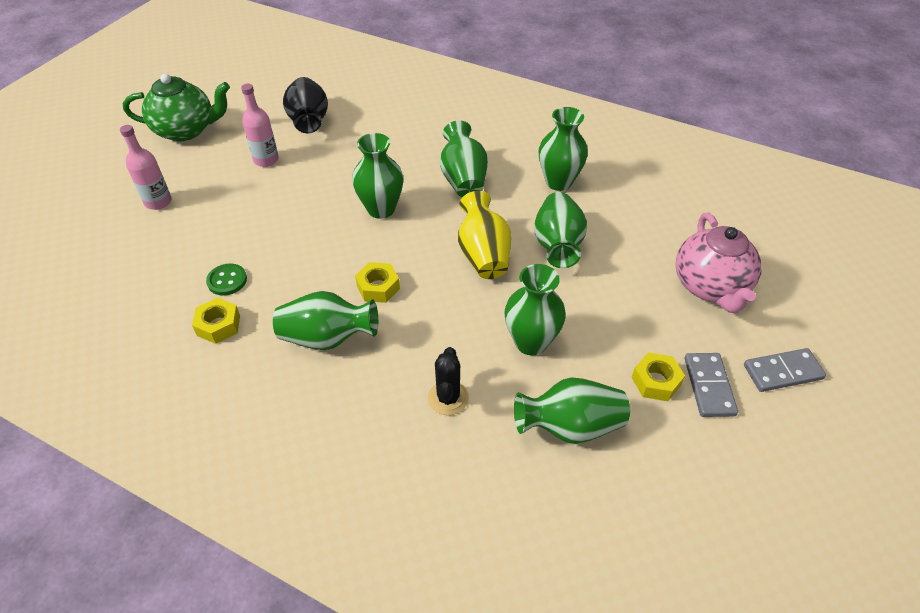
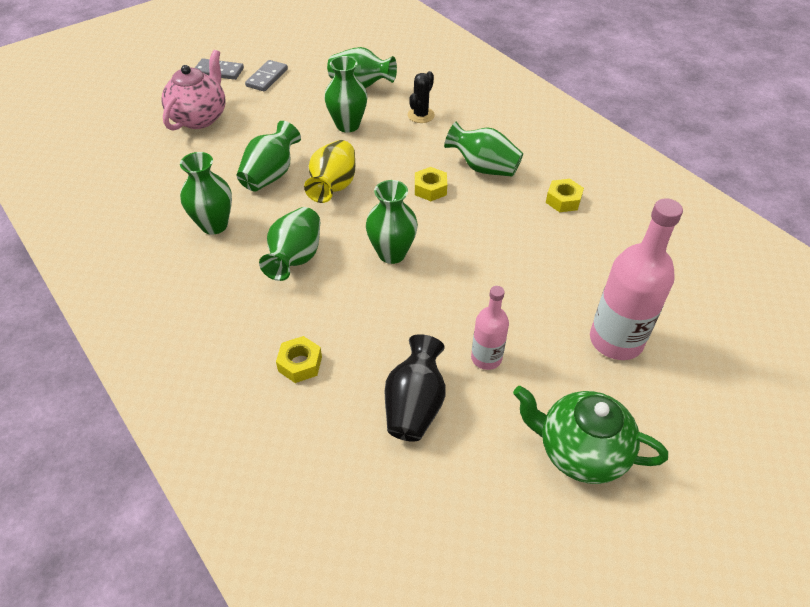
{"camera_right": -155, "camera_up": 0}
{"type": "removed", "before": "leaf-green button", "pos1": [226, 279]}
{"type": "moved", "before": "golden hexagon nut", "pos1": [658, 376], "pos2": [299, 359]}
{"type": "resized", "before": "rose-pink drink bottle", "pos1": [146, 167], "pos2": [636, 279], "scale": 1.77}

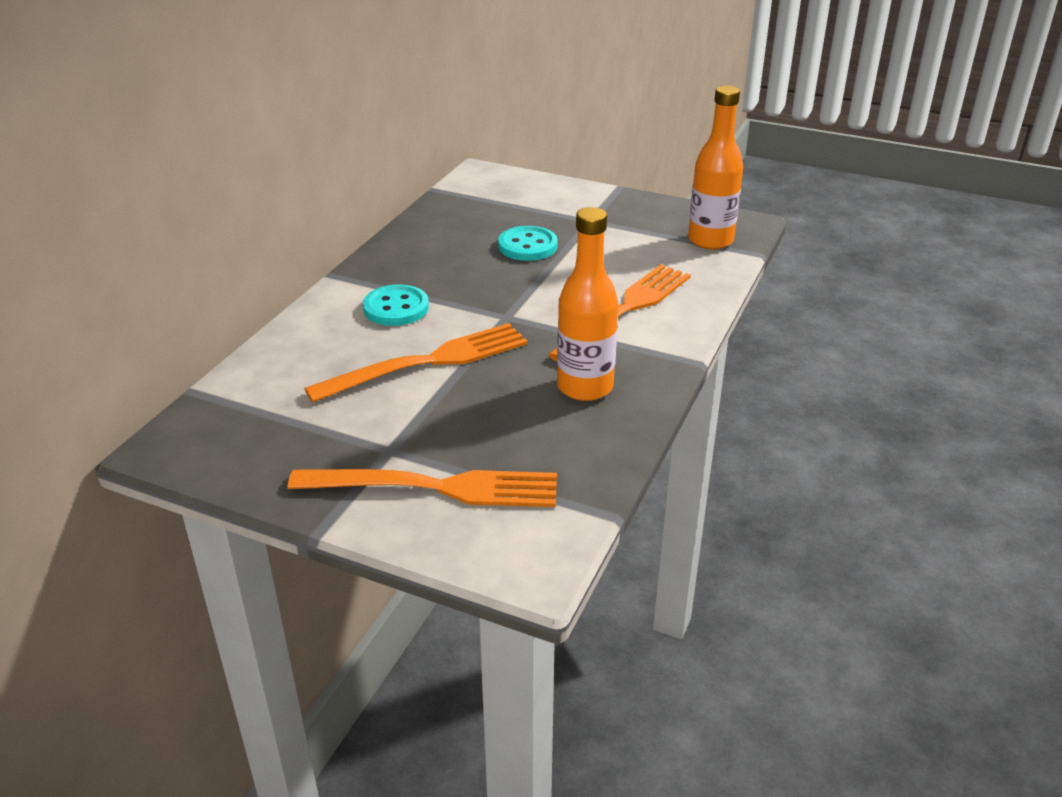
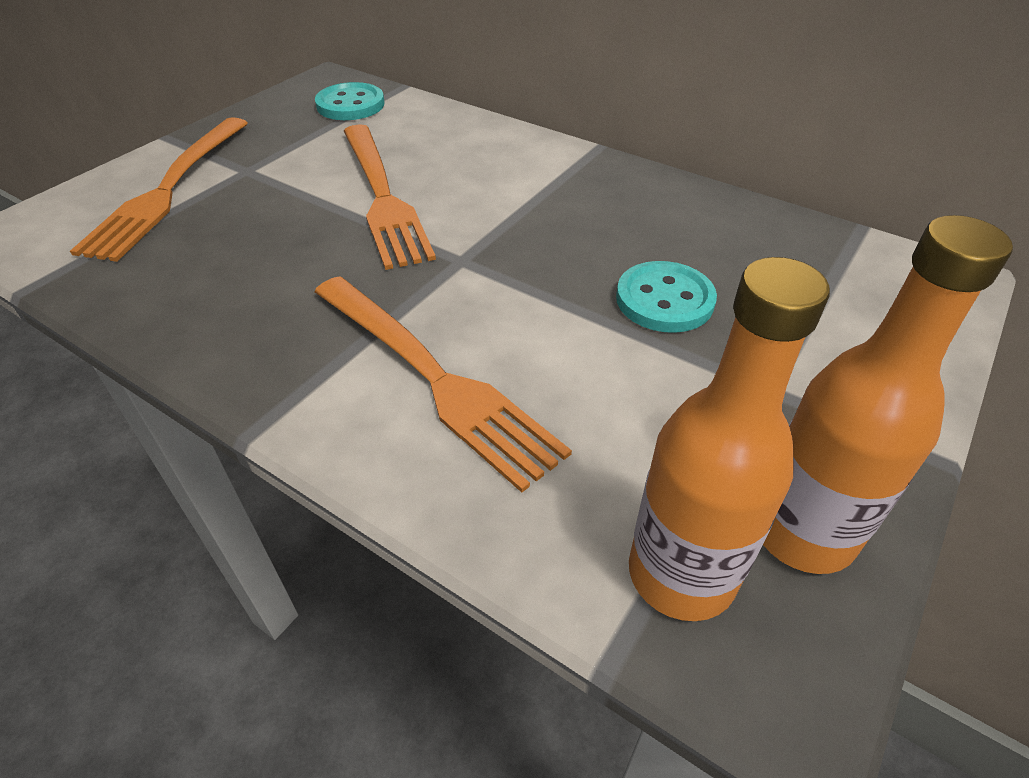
{"camera_right": 100, "camera_up": 10}
{"type": "moved", "before": "aqua button", "pos1": [396, 305], "pos2": [349, 101]}
{"type": "moved", "before": "bright orange drink bottle", "pos1": [587, 304], "pos2": [888, 394]}

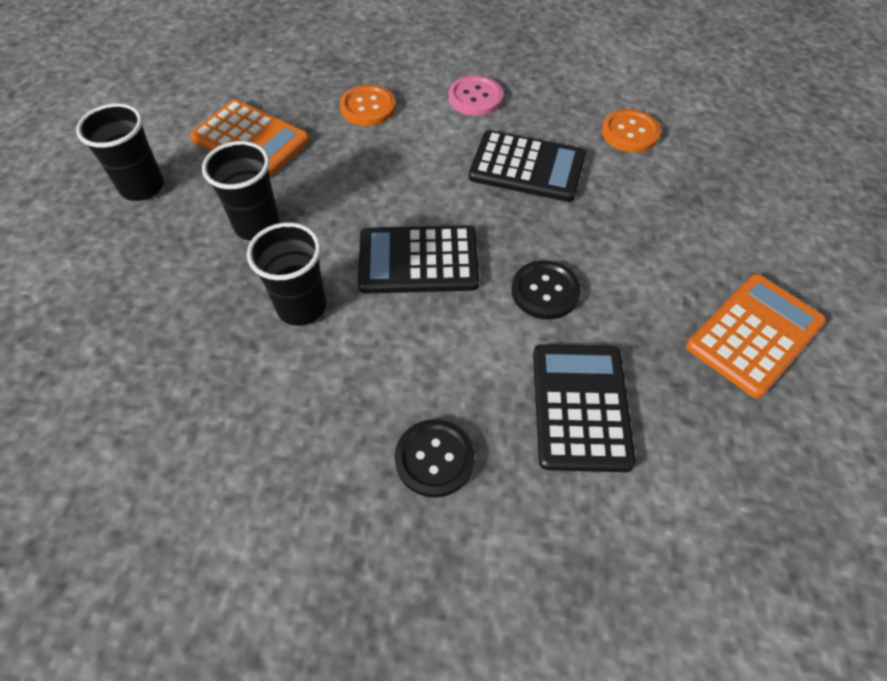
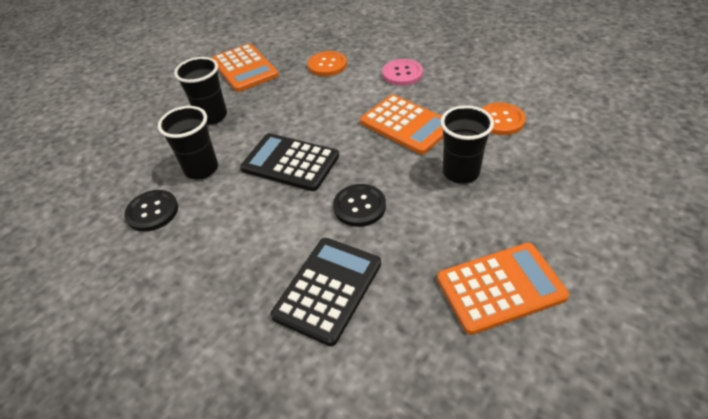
{"camera_right": 30, "camera_up": -10}
{"type": "moved", "before": "jet-black cup", "pos1": [120, 152], "pos2": [467, 144]}
{"type": "moved", "before": "jet-black button", "pos1": [435, 458], "pos2": [151, 211]}
{"type": "recoloured", "before": "jet-black calculator", "after": "bright orange calculator", "pos1": [527, 166], "pos2": [401, 124]}

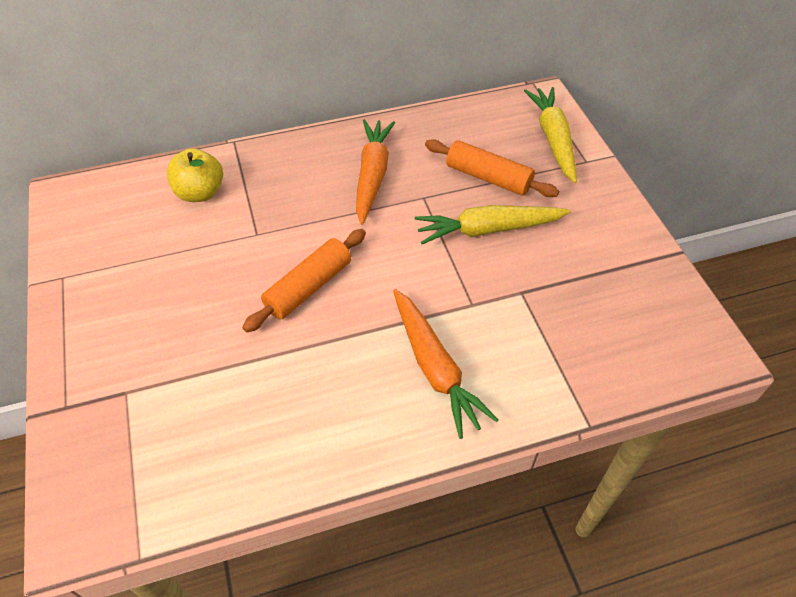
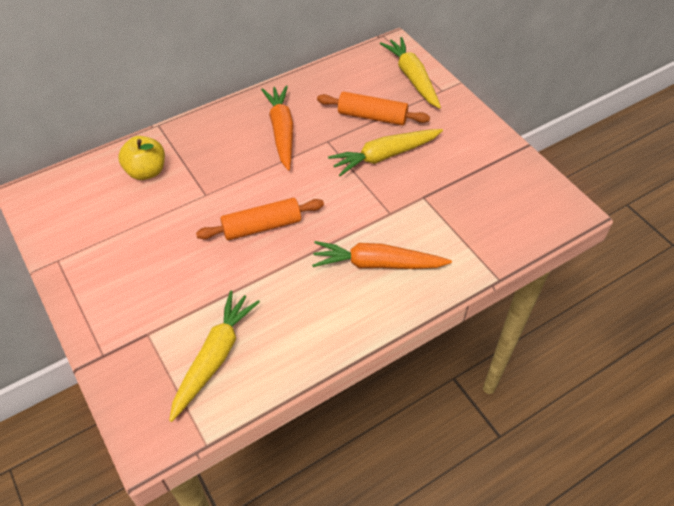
{"camera_right": -15, "camera_up": 0}
{"type": "added", "after": "golden root vegetable", "pos2": [214, 356]}
{"type": "turned", "before": "bright orange pastry roller", "pos1": [304, 280], "pos2": [260, 219], "turn": 45}
{"type": "turned", "before": "bright orange root vegetable", "pos1": [445, 364], "pos2": [382, 255], "turn": 135}

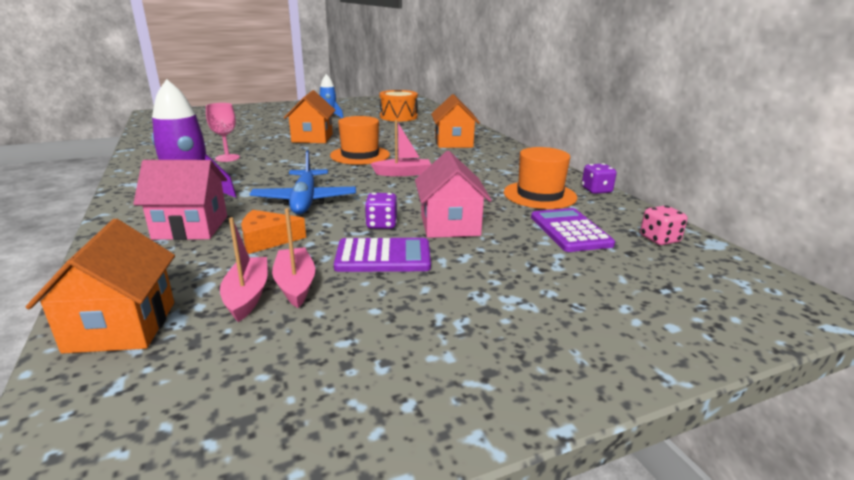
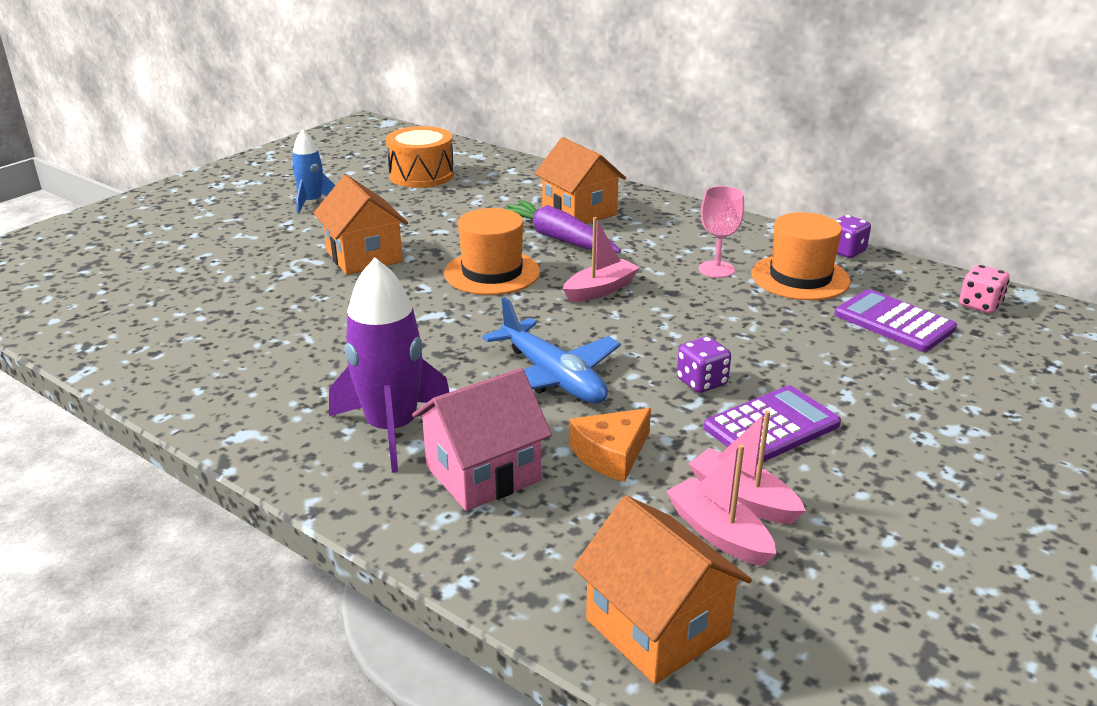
{"camera_right": -30, "camera_up": 5}
{"type": "removed", "before": "rose-pink cottage", "pos1": [453, 194]}
{"type": "added", "after": "violet root vegetable", "pos2": [562, 226]}
{"type": "moved", "before": "rose-pink goblet", "pos1": [223, 132], "pos2": [721, 232]}

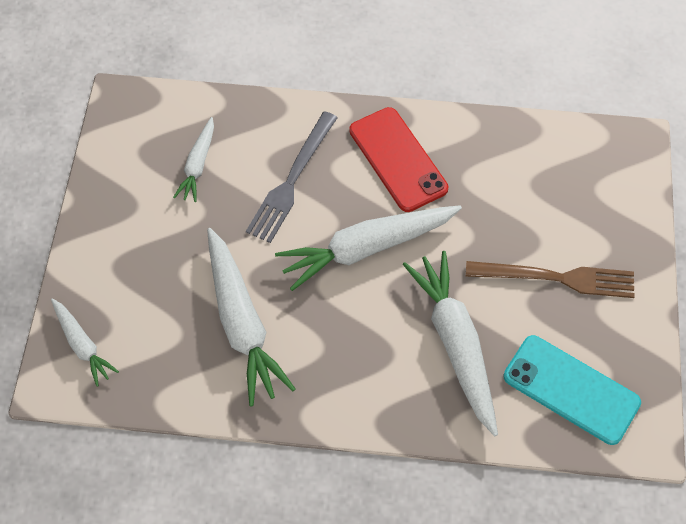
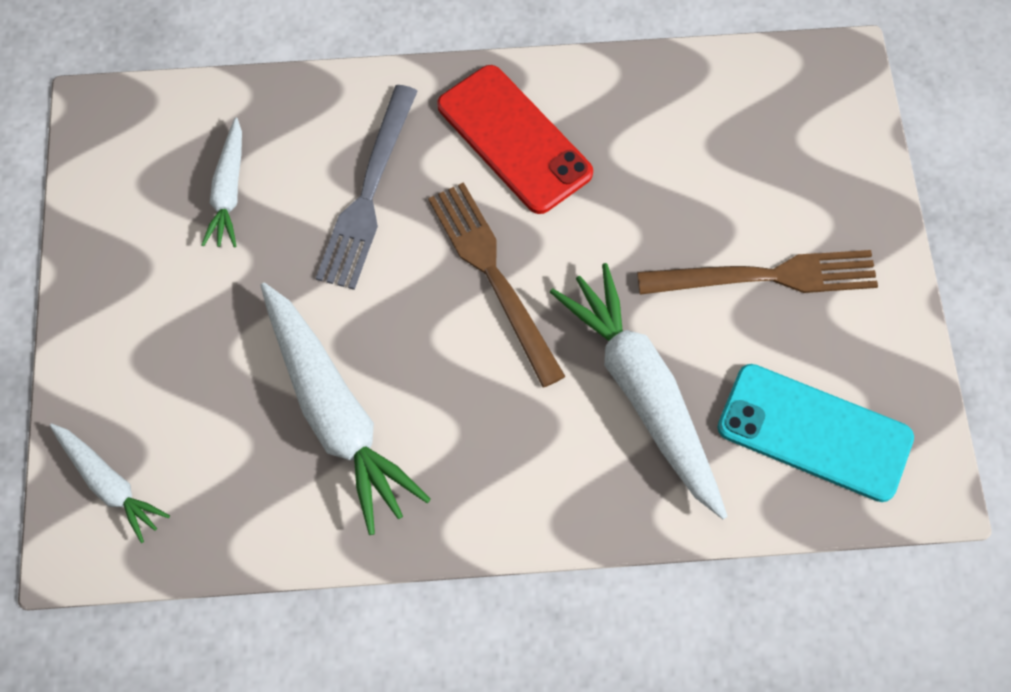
{"camera_right": -10, "camera_up": 5}
{"type": "replaced", "before": "white root vegetable", "after": "brown fork", "pos1": [368, 248], "pos2": [497, 284]}

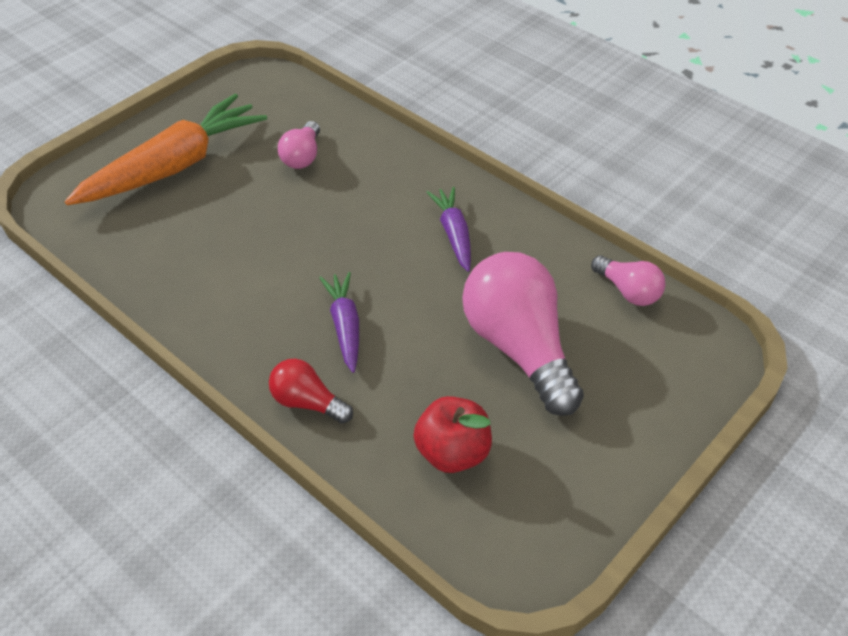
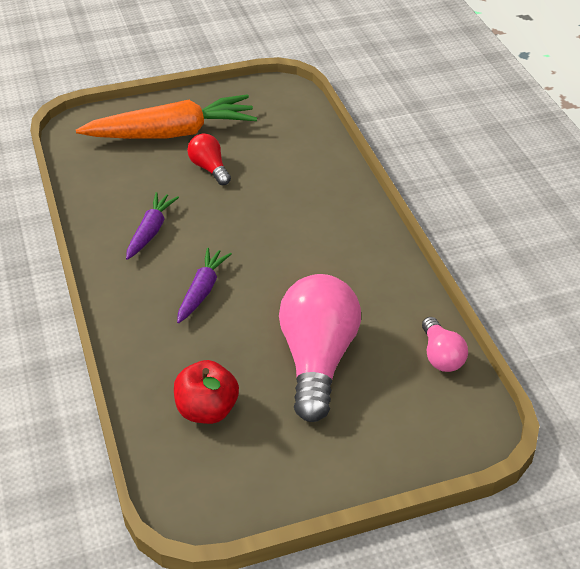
{"camera_right": 30, "camera_up": -5}
{"type": "removed", "before": "rose-pink bulb", "pos1": [299, 145]}
{"type": "moved", "before": "crimson bulb", "pos1": [311, 391], "pos2": [209, 159]}
{"type": "moved", "before": "violet root vegetable", "pos1": [448, 229], "pos2": [152, 226]}

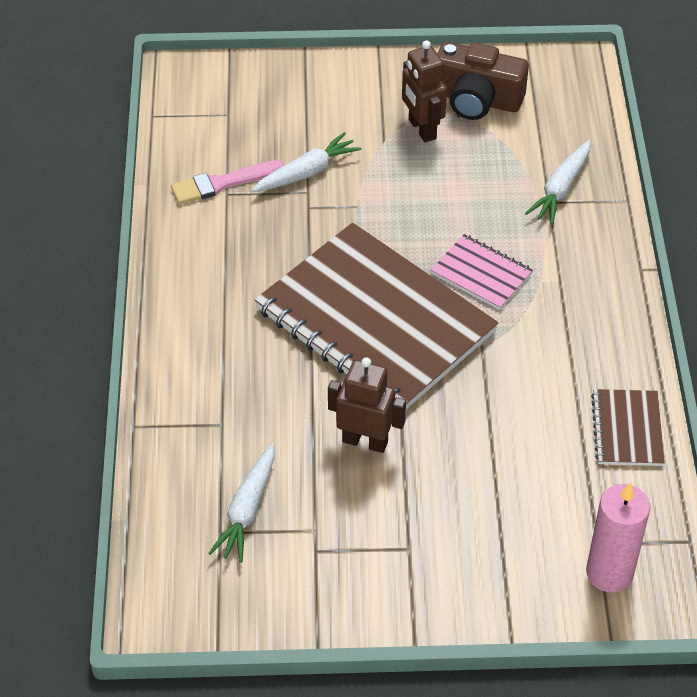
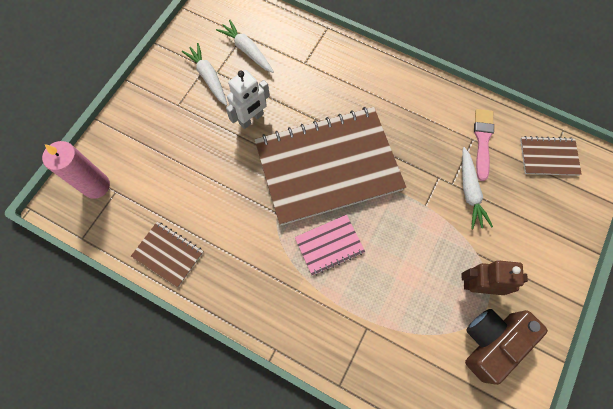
{"camera_right": 120, "camera_up": 20}
{"type": "added", "after": "brown exercise book", "pos2": [551, 156]}
{"type": "moved", "before": "white root vegetable", "pos1": [557, 182], "pos2": [204, 74]}
{"type": "recoloured", "before": "brown robot figure", "after": "white robot figure", "pos1": [367, 405], "pos2": [248, 99]}

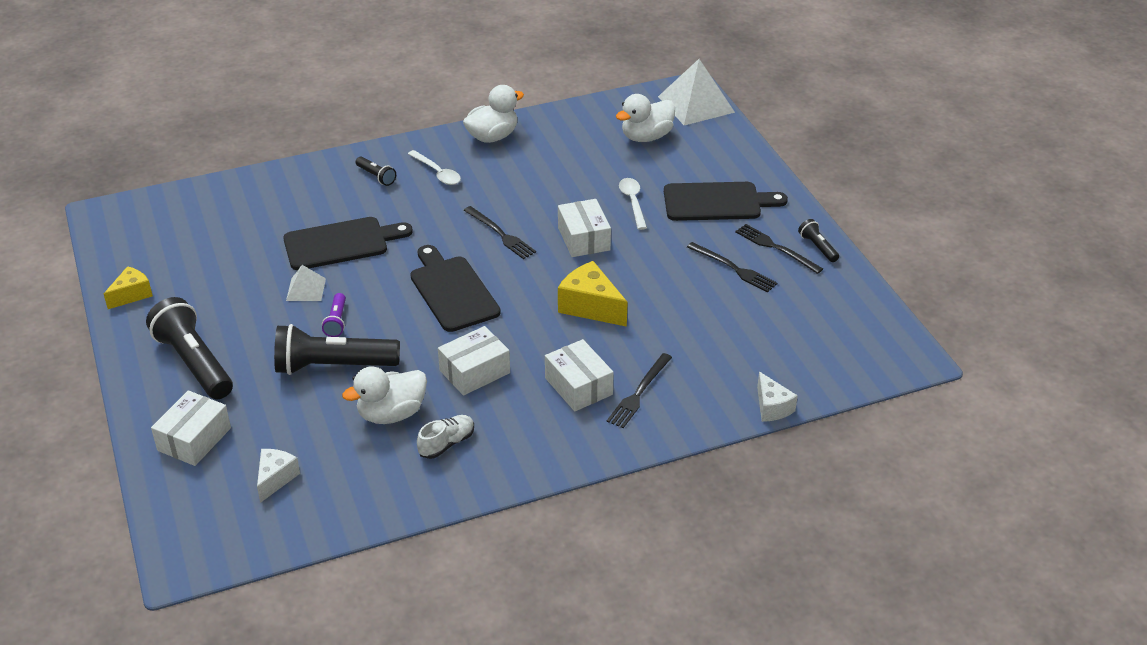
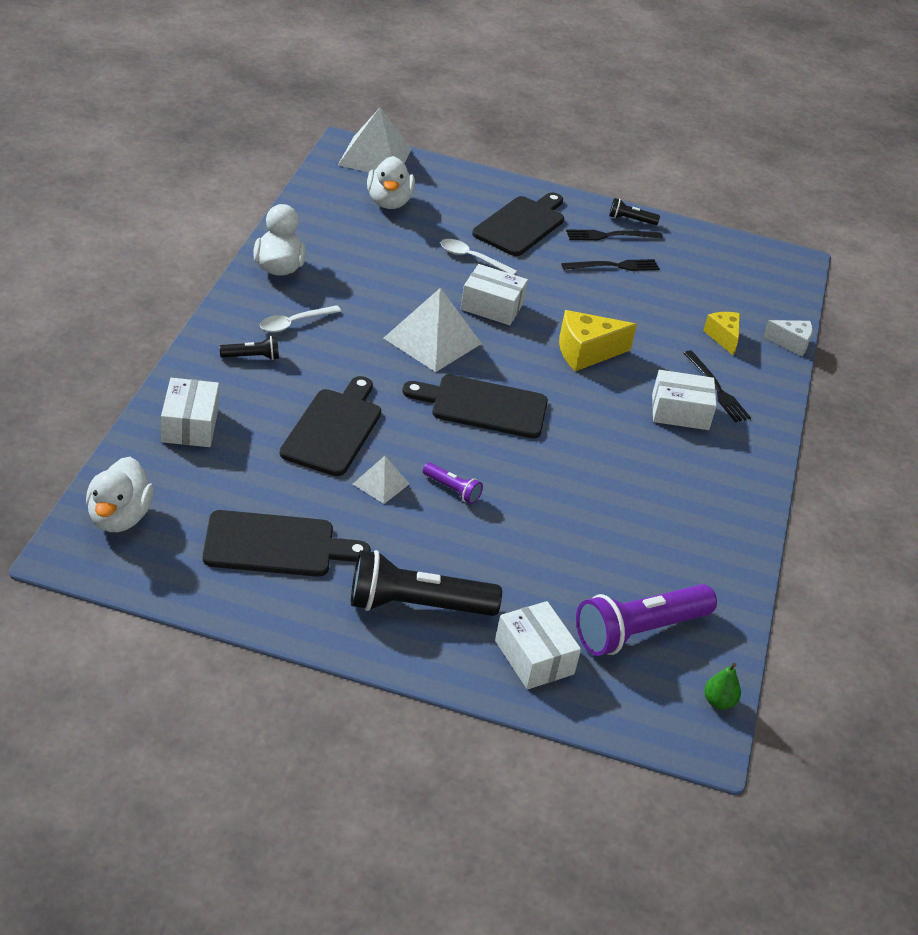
{"camera_right": -60, "camera_up": 0}
{"type": "removed", "before": "jet-black pocket torch", "pos1": [337, 349]}
{"type": "removed", "before": "white lace-up shoe", "pos1": [445, 437]}
{"type": "added", "after": "jet-black bread board", "pos2": [287, 543]}
{"type": "added", "after": "leaf-green pear", "pos2": [722, 686]}
{"type": "moved", "before": "golden piece of cheese", "pos1": [128, 287], "pos2": [721, 334]}
{"type": "moved", "before": "white toy duck", "pos1": [384, 395], "pos2": [120, 494]}
{"type": "moved", "before": "white package", "pos1": [474, 361], "pos2": [190, 412]}
{"type": "replaced", "before": "white piece of cheese", "after": "violet pocket torch", "pos1": [278, 476], "pos2": [646, 620]}
{"type": "replaced", "before": "jet-black fork", "after": "white pyramid shape", "pos1": [500, 232], "pos2": [433, 330]}
{"type": "turned", "before": "white teaspoon", "pos1": [434, 167], "pos2": [300, 318], "turn": 150}

